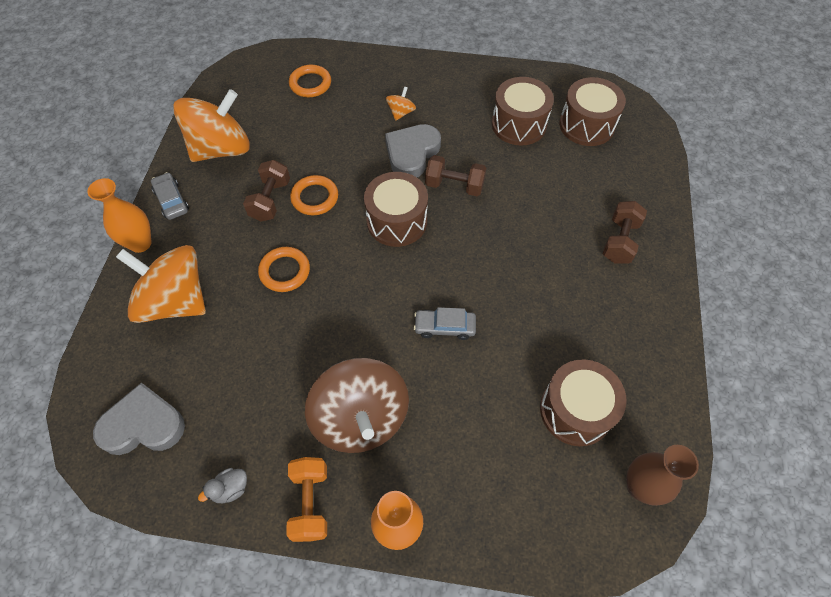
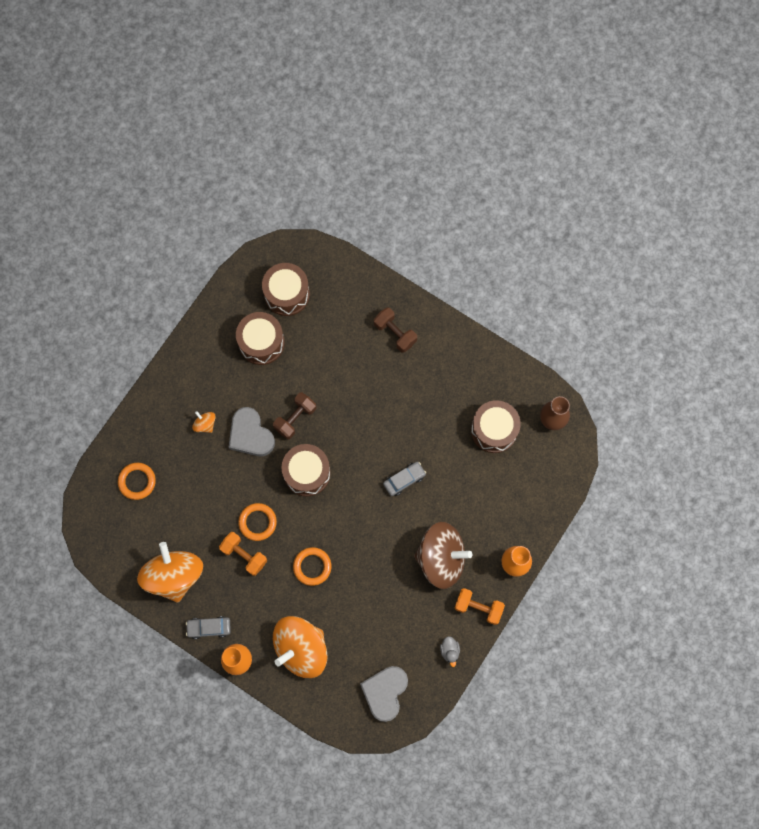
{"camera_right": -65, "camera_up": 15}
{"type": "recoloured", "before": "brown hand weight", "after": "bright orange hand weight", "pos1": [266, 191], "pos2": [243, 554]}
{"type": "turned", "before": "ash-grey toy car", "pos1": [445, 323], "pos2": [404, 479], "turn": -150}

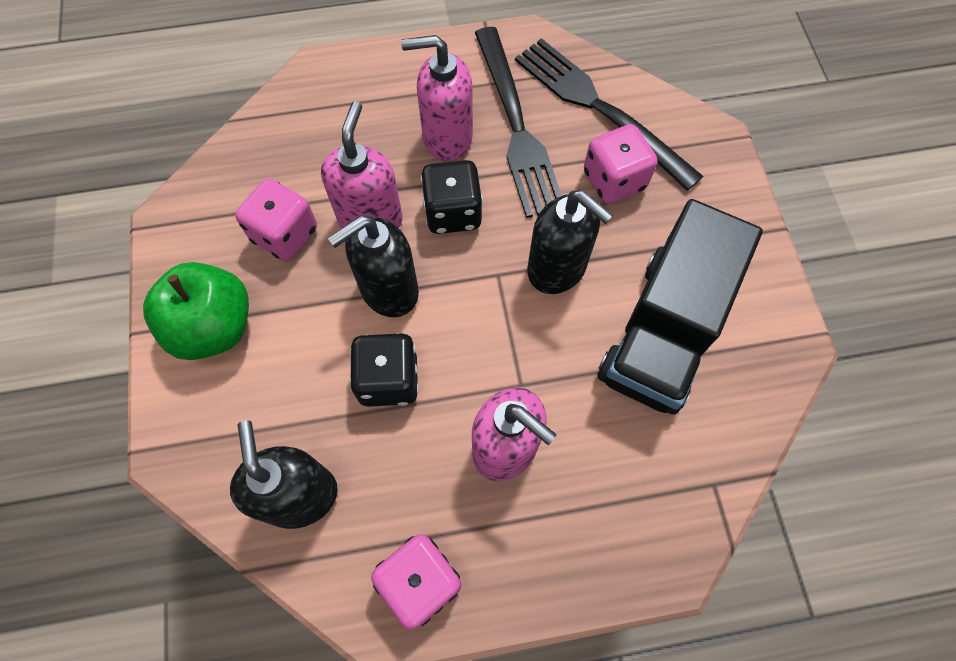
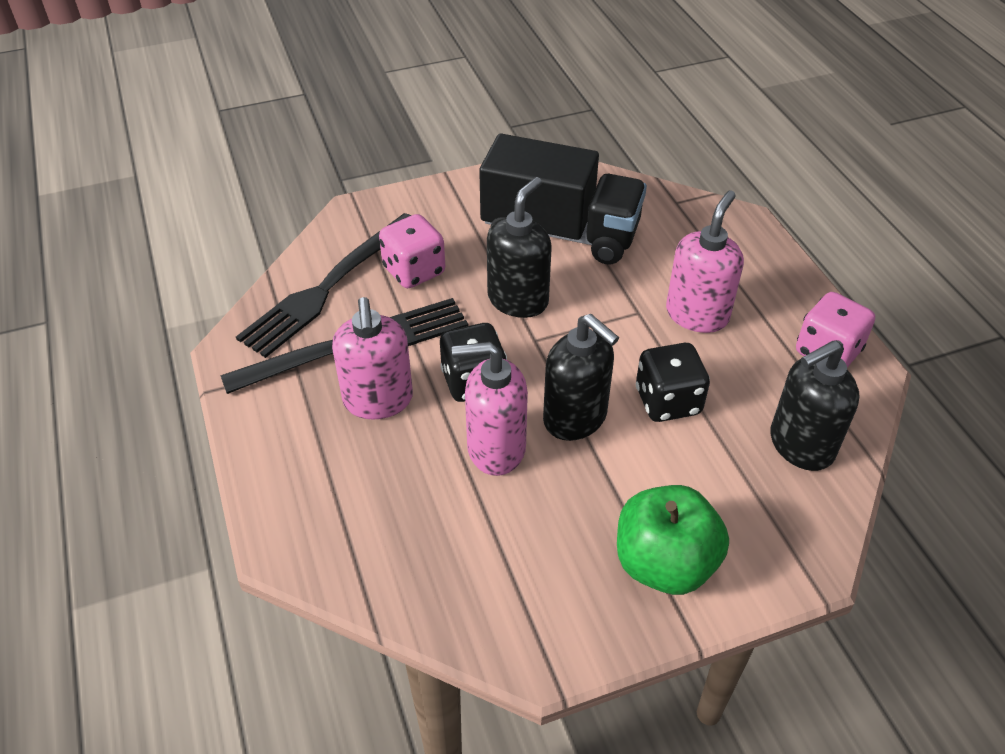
{"camera_right": -100, "camera_up": -20}
{"type": "removed", "before": "rose-pink game die", "pos1": [276, 220]}

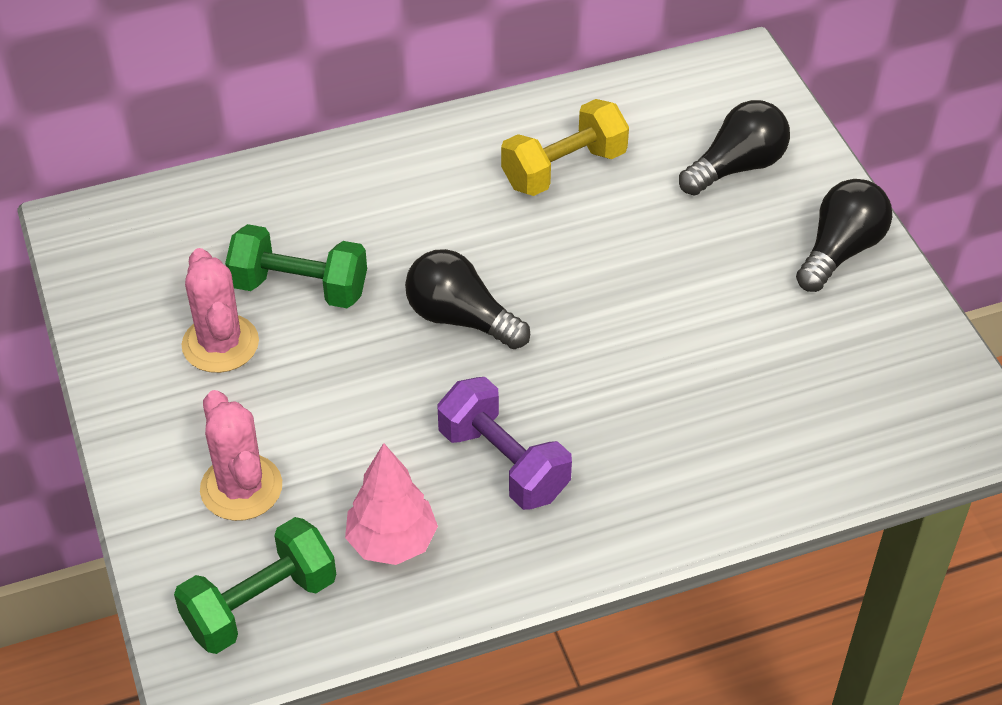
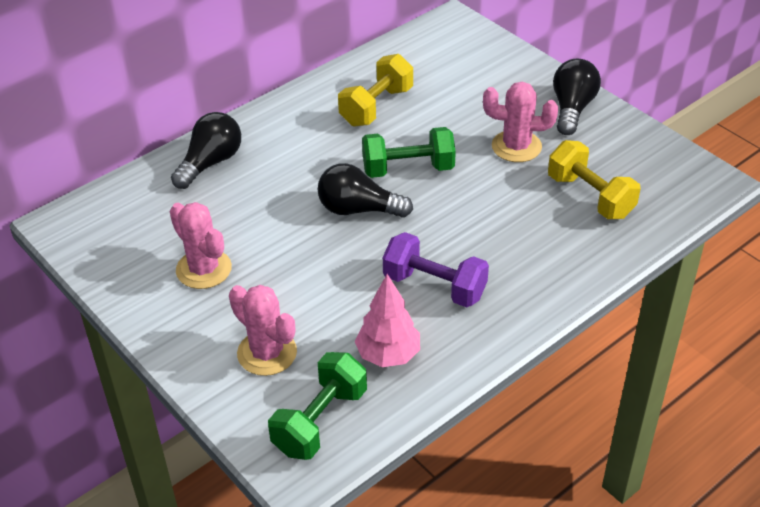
{"camera_right": -20, "camera_up": -5}
{"type": "added", "after": "rose-pink prickly plant", "pos2": [520, 122]}
{"type": "added", "after": "golden hand weight", "pos2": [594, 179]}
{"type": "moved", "before": "leaf-green hand weight", "pos1": [296, 266], "pos2": [409, 152]}
{"type": "moved", "before": "jet-black bulb", "pos1": [734, 147], "pos2": [206, 150]}

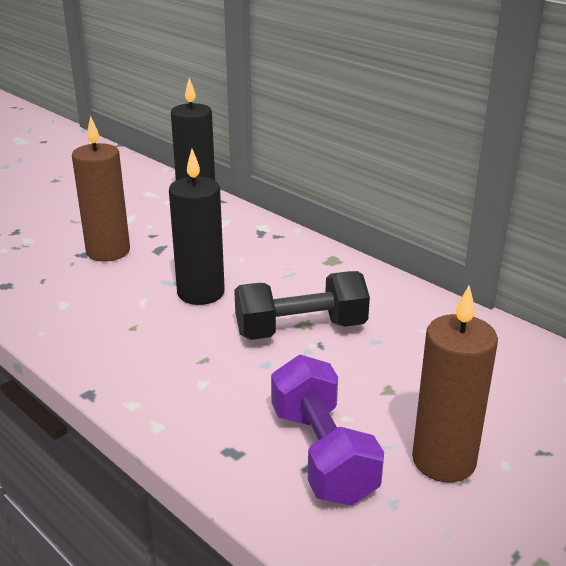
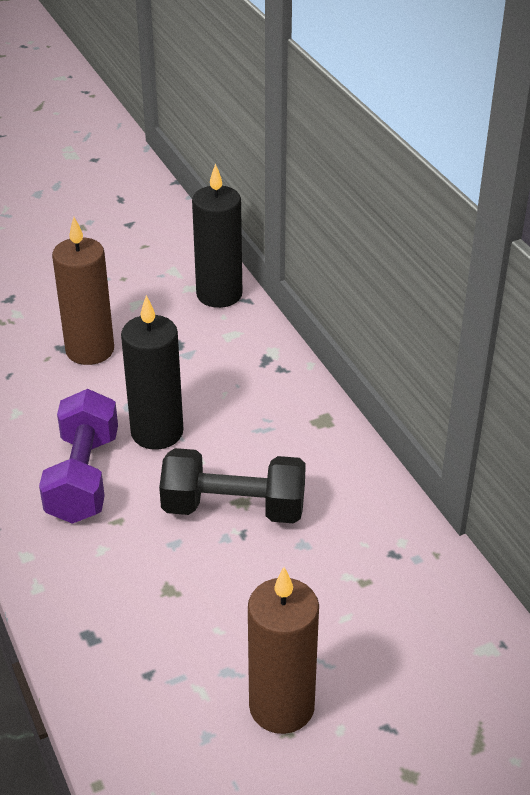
{"camera_right": 20, "camera_up": 10}
{"type": "moved", "before": "violet hand weight", "pos1": [327, 430], "pos2": [78, 456]}

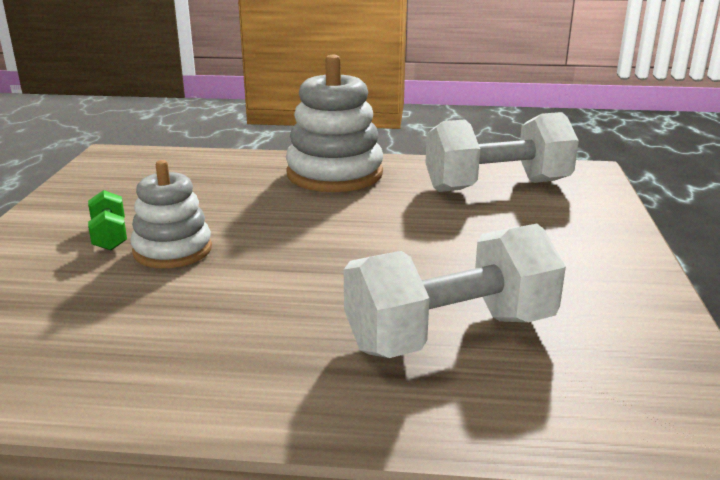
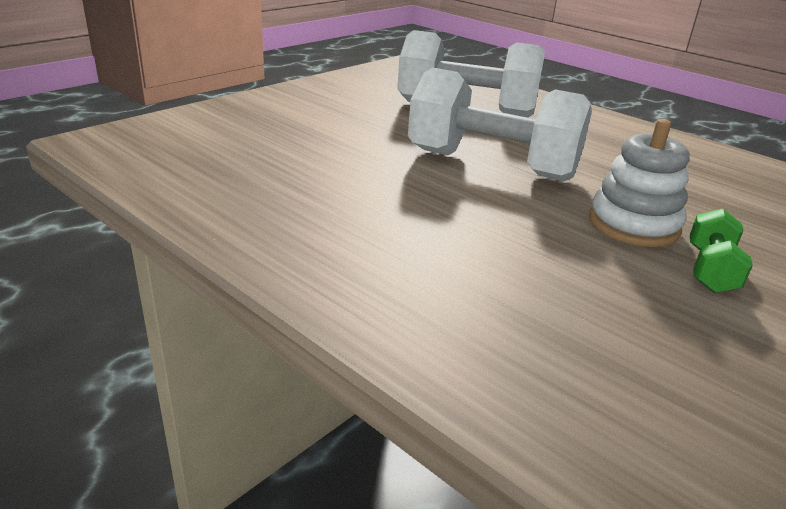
{"camera_right": -145, "camera_up": 5}
{"type": "removed", "before": "white stacking toy", "pos1": [334, 123]}
{"type": "moved", "before": "white hand weight", "pos1": [502, 152], "pos2": [500, 124]}

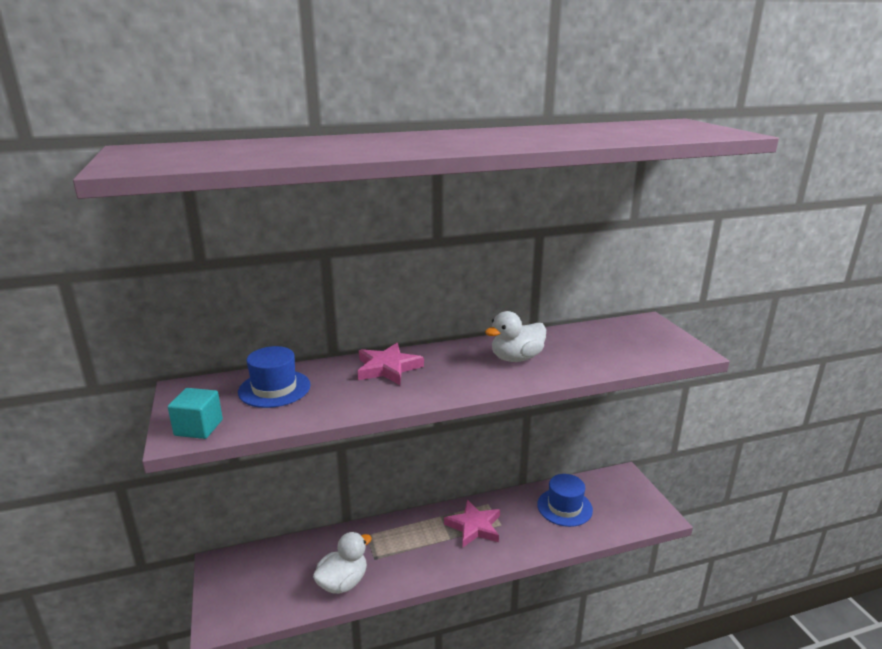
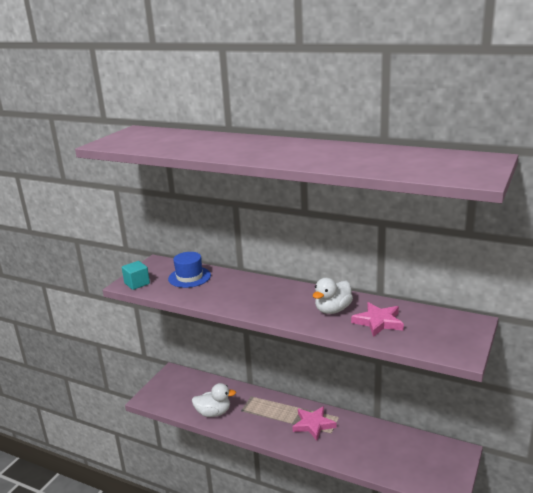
{"camera_right": 45, "camera_up": 0}
{"type": "removed", "before": "cobalt hat", "pos1": [565, 500]}
{"type": "moved", "before": "rose-pink five-pointed star", "pos1": [391, 364], "pos2": [377, 319]}
{"type": "turned", "before": "white toy duck", "pos1": [515, 336], "pos2": [333, 296], "turn": -60}

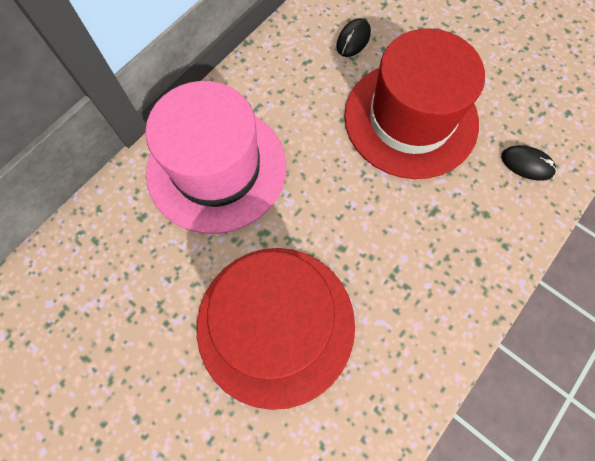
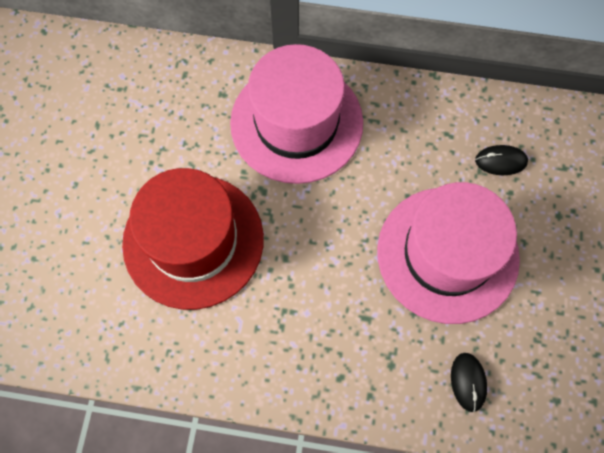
{"camera_right": 60, "camera_up": 0}
{"type": "recoloured", "before": "crimson hat", "after": "rose-pink hat", "pos1": [414, 103], "pos2": [448, 253]}

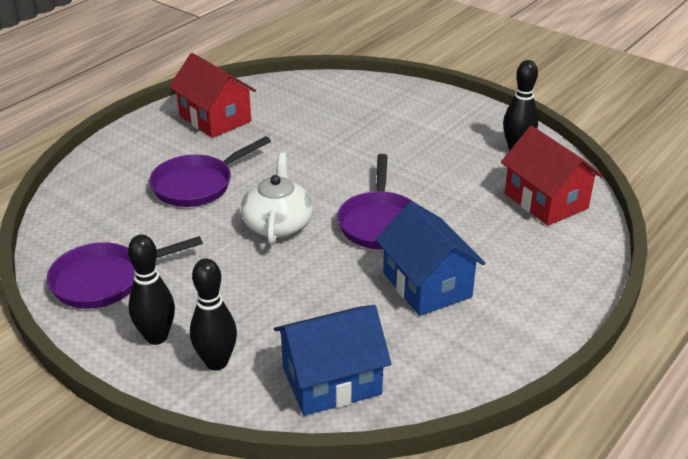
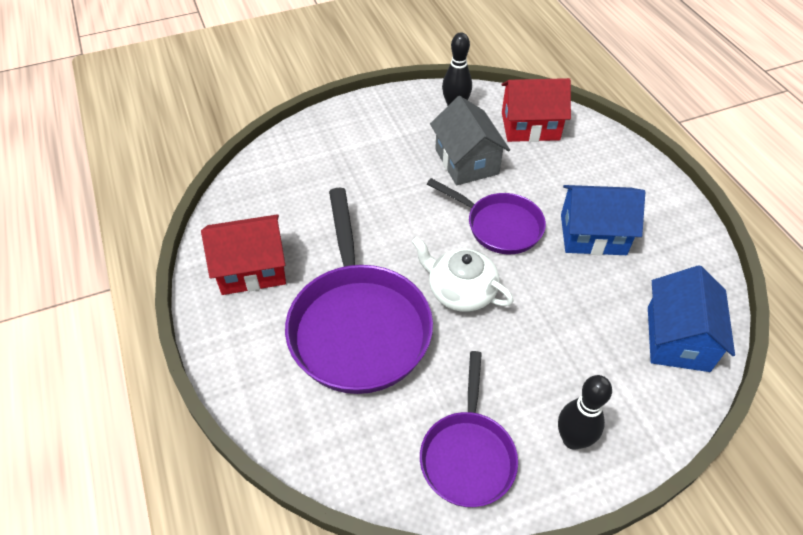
{"camera_right": -60, "camera_up": 15}
{"type": "removed", "before": "jet-black bowling pin", "pos1": [213, 315]}
{"type": "added", "after": "ash-grey cottage", "pos2": [470, 141]}
{"type": "resized", "before": "violet pan", "pos1": [210, 171], "pos2": [359, 291], "scale": 1.69}

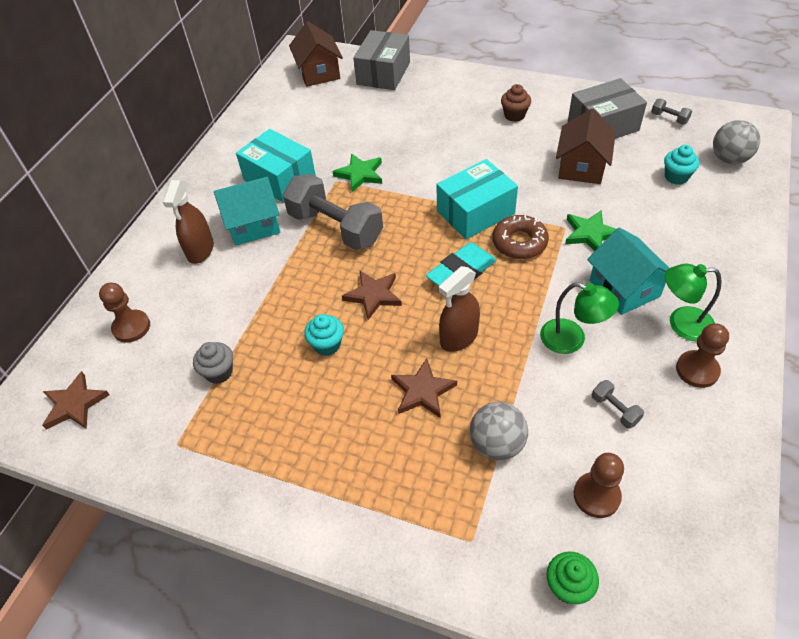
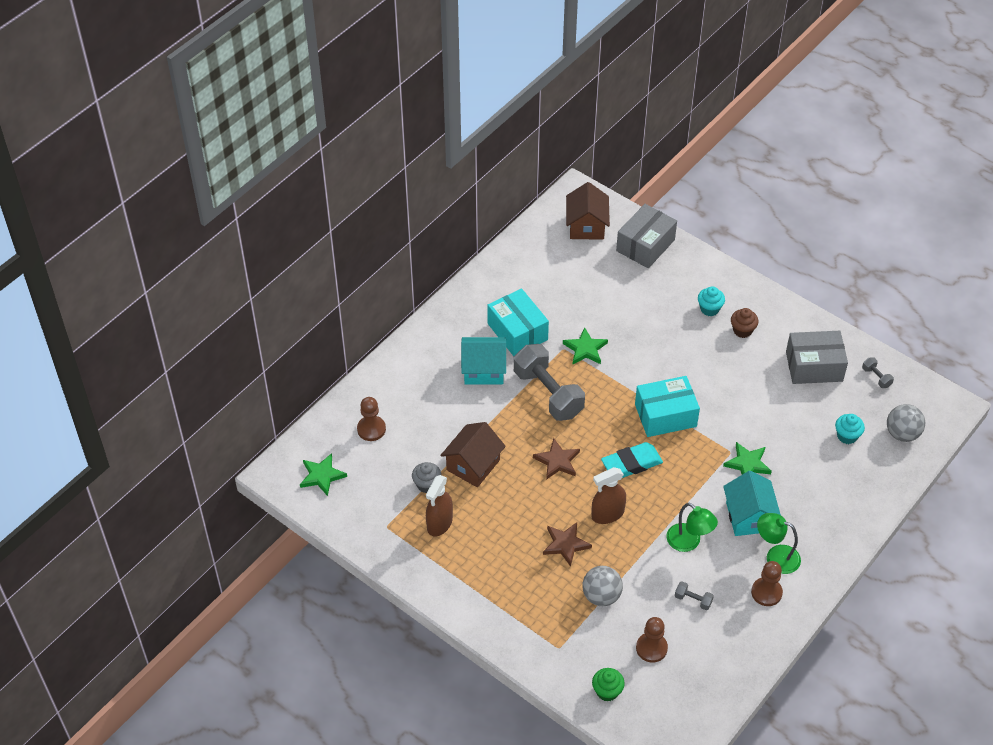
{"camera_right": 15, "camera_up": 0}
{"type": "removed", "before": "brown glazed donut", "pos1": [520, 237]}
{"type": "moved", "before": "brown sprayer", "pos1": [188, 222], "pos2": [439, 506]}
{"type": "moved", "before": "aqua fairy cake", "pos1": [324, 335], "pos2": [711, 301]}
{"type": "moved", "before": "brown cottage", "pos1": [586, 146], "pos2": [473, 454]}
{"type": "recoloured", "before": "brown five-pointed star", "after": "leaf-green five-pointed star", "pos1": [76, 400], "pos2": [323, 474]}
{"type": "turned", "before": "ash-grey hand weight", "pos1": [618, 404], "pos2": [694, 595], "turn": -45}

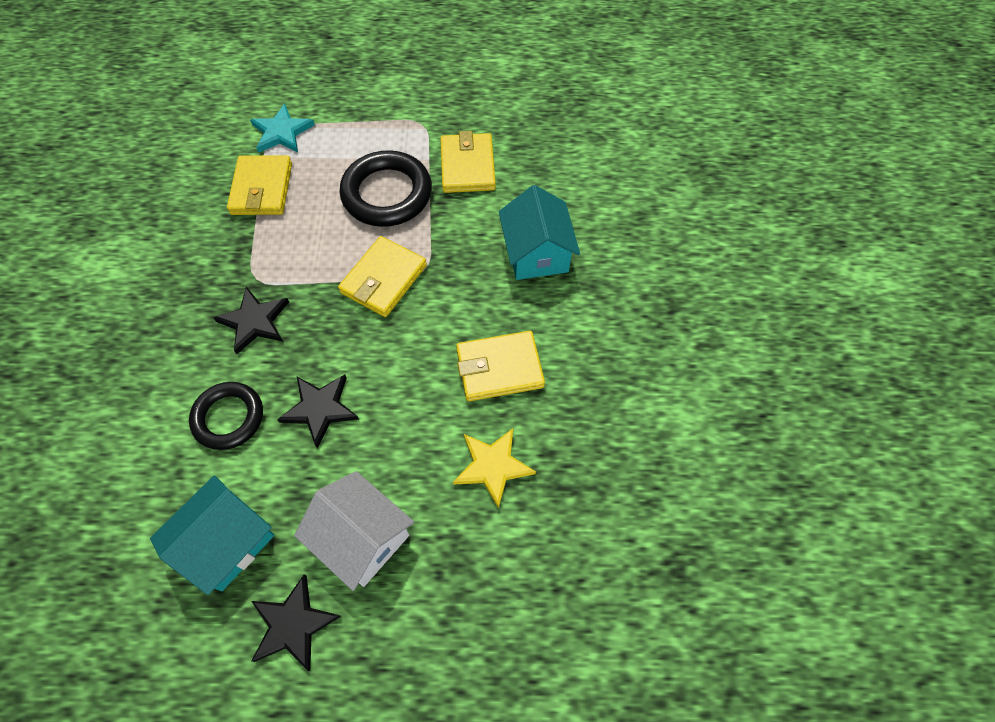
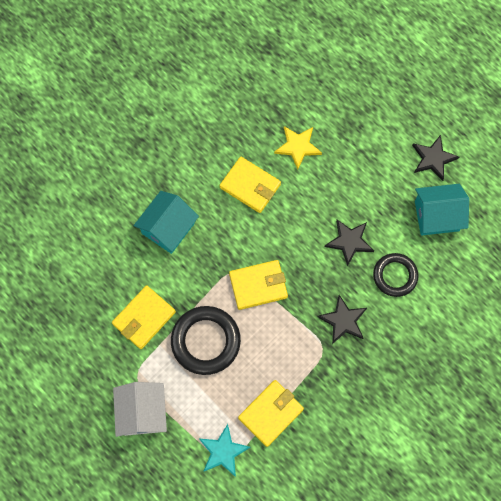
{"camera_right": -135, "camera_up": 10}
{"type": "moved", "before": "white cottage", "pos1": [354, 531], "pos2": [140, 409]}

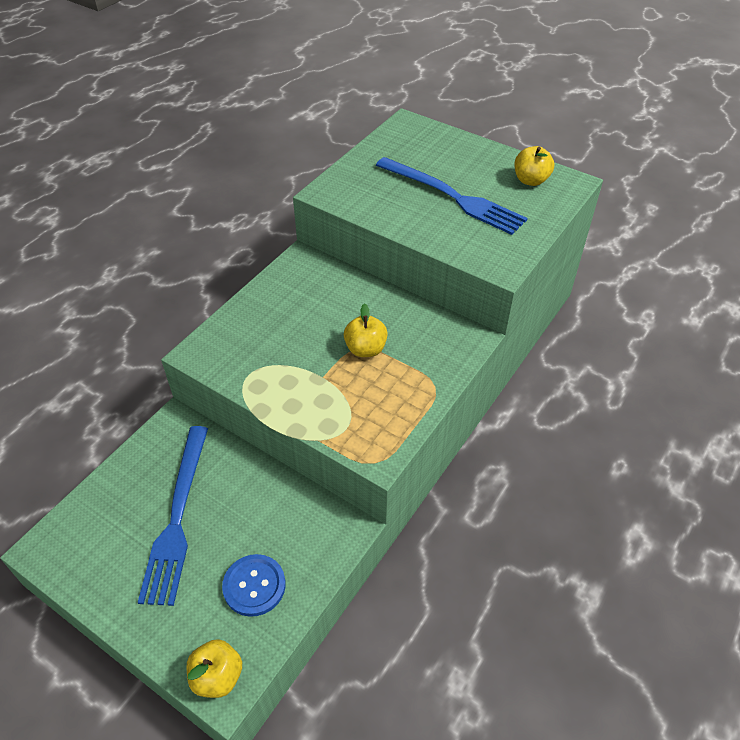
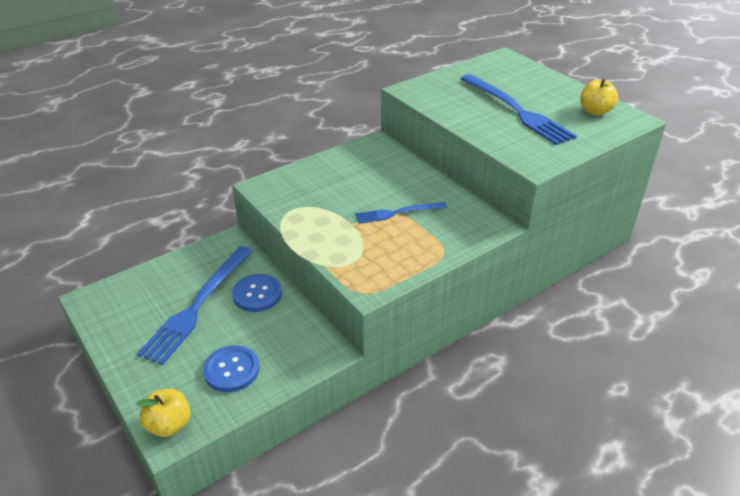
{"camera_right": 20, "camera_up": -10}
{"type": "added", "after": "cobalt button", "pos2": [257, 293]}
{"type": "replaced", "before": "golden toy apple", "after": "cobalt fork", "pos1": [366, 330], "pos2": [401, 213]}

